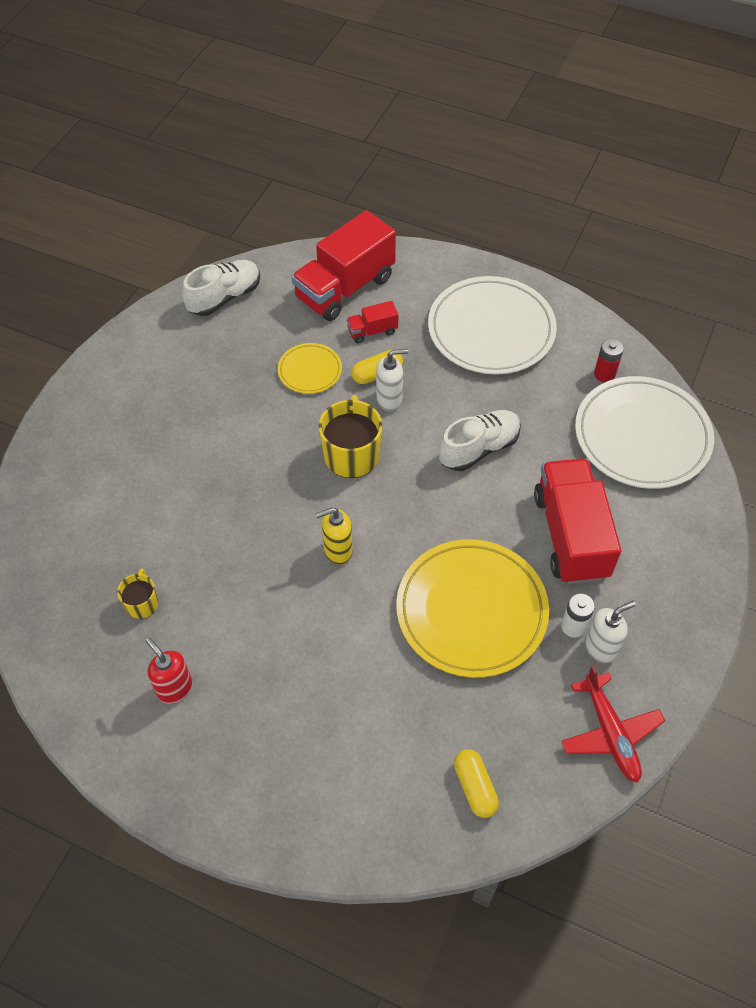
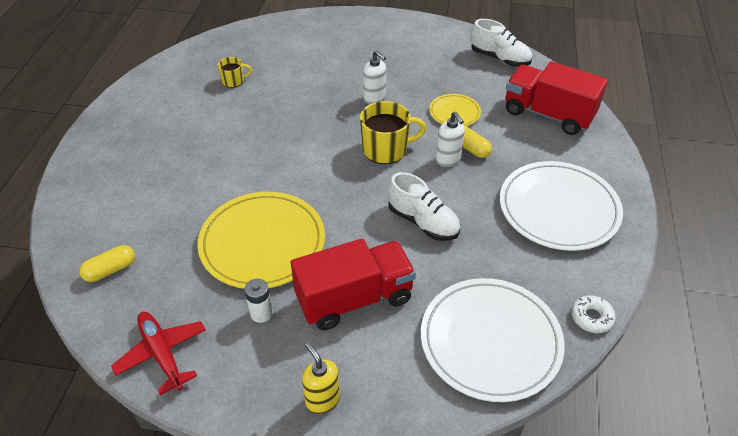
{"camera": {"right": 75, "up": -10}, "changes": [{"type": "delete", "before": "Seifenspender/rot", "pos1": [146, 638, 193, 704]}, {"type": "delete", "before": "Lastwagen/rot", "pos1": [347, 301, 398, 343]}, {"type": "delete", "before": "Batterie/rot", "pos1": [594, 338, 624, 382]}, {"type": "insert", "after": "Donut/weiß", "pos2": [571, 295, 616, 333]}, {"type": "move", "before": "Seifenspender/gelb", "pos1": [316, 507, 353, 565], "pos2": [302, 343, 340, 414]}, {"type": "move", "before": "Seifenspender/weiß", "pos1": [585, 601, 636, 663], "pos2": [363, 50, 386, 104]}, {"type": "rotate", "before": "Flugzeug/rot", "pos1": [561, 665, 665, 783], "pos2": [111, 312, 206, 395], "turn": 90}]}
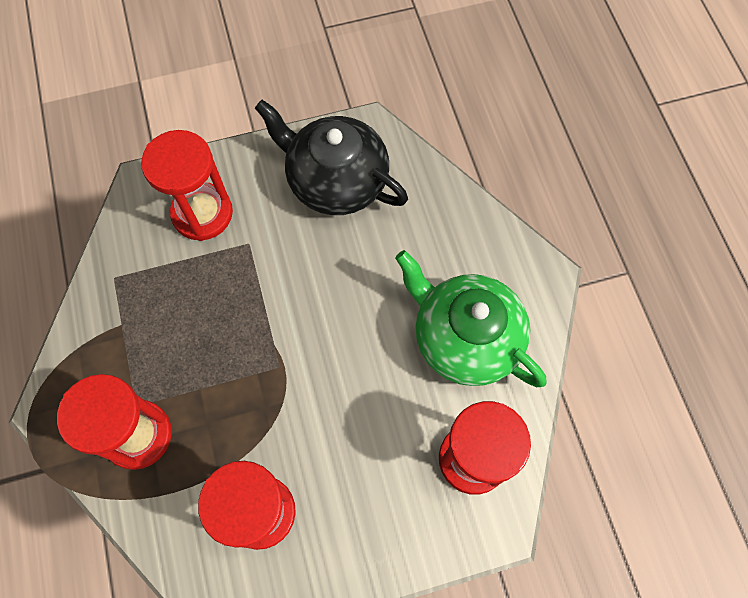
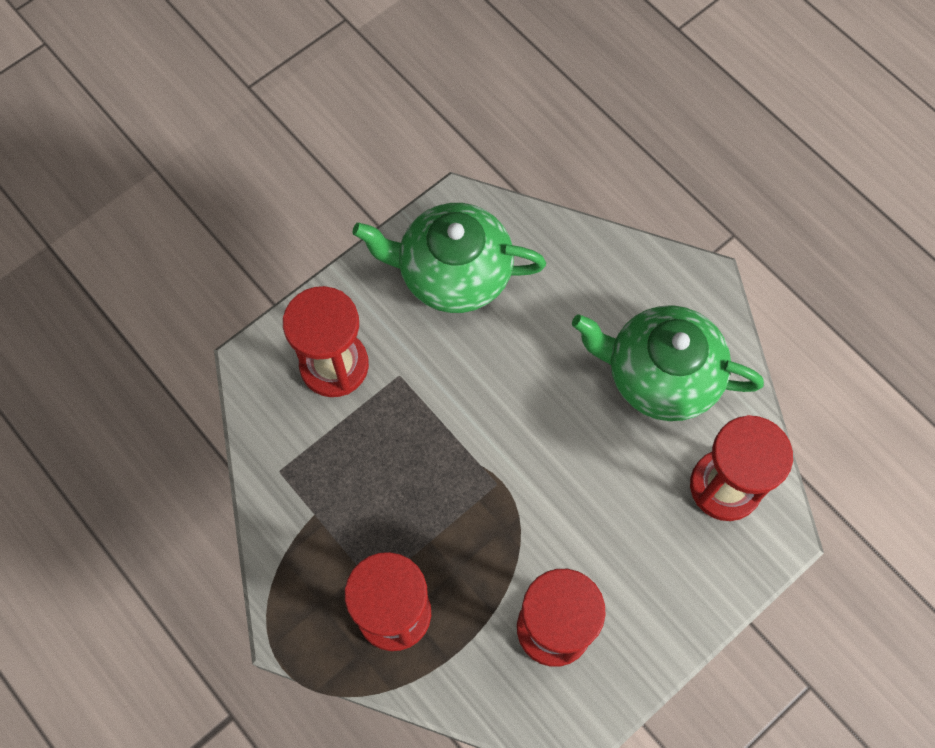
{"camera": {"right": -25, "up": 0}, "changes": [{"type": "recolor", "before": "Teekanne/schwarz", "after": "Teekanne/grün", "pos1": [255, 100, 408, 215], "pos2": [352, 203, 546, 313]}]}
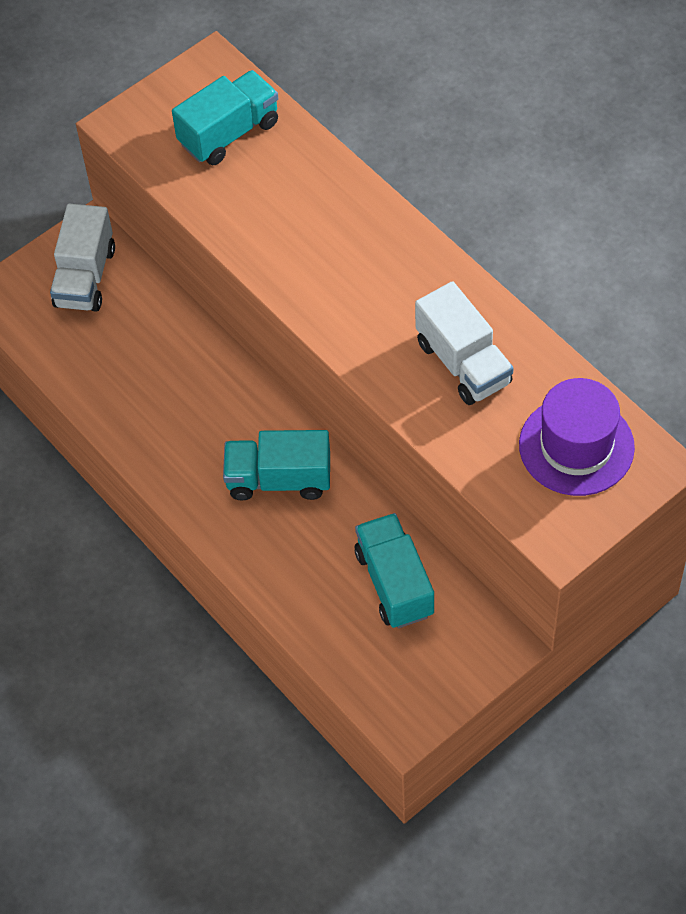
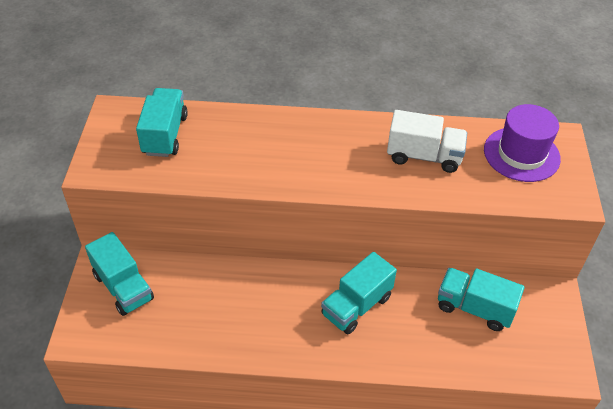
{"camera": {"right": -50, "up": -10}, "changes": [{"type": "recolor", "before": "Lastwagen/weiß", "after": "Lastwagen/türkis", "pos1": [50, 204, 115, 312], "pos2": [85, 232, 154, 316]}]}
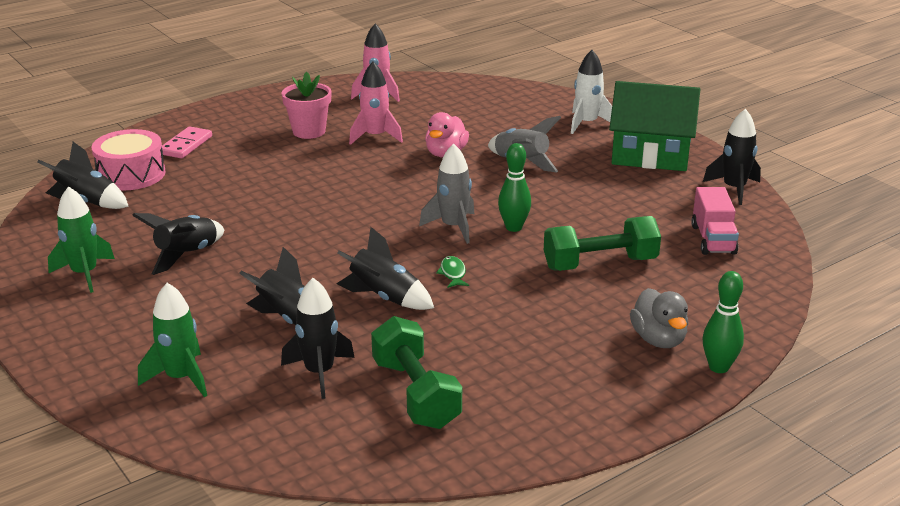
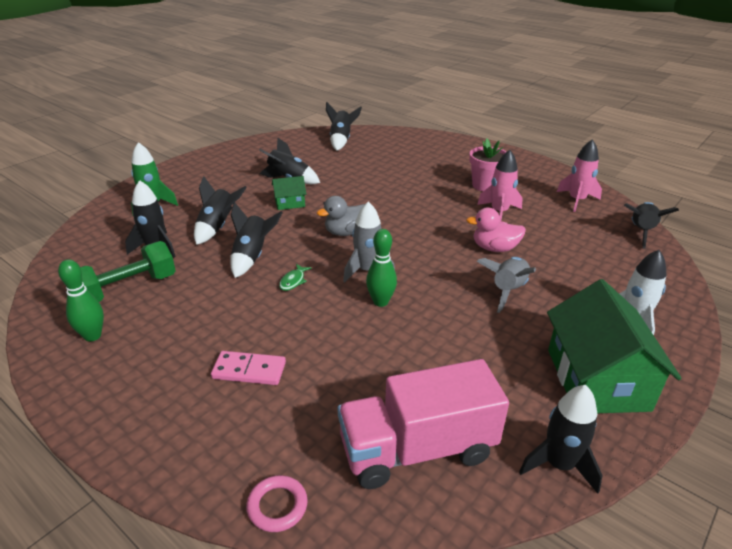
{"camera": {"right": 75, "up": 5}, "changes": [{"type": "delete", "before": "Rakete/grün", "pos1": [48, 186, 115, 293]}, {"type": "delete", "before": "Trommel/rosa", "pos1": [92, 129, 166, 190]}, {"type": "delete", "before": "Hantel/grün", "pos1": [544, 216, 661, 271]}, {"type": "insert", "after": "Ring/rosa", "pos2": [246, 475, 308, 532]}, {"type": "insert", "after": "Haus/grün", "pos2": [272, 176, 306, 210]}, {"type": "insert", "after": "Rakete/schwarz", "pos2": [624, 202, 679, 249]}, {"type": "move", "before": "Dominostein/rosa", "pos1": [162, 126, 212, 159], "pos2": [211, 351, 286, 385]}, {"type": "move", "before": "Ente/grau", "pos1": [630, 288, 689, 348], "pos2": [317, 196, 365, 236]}, {"type": "move", "before": "Bowlingkegel/grün", "pos1": [703, 271, 744, 373], "pos2": [58, 259, 104, 342]}, {"type": "rotate", "before": "Fisch/grün", "pos1": [436, 256, 469, 288], "pos2": [279, 264, 312, 291], "turn": 135}, {"type": "resize", "before": "Lastwagen/rosa", "pos1": [691, 187, 739, 255], "pos2": [338, 359, 509, 489], "scale": 1.68}]}
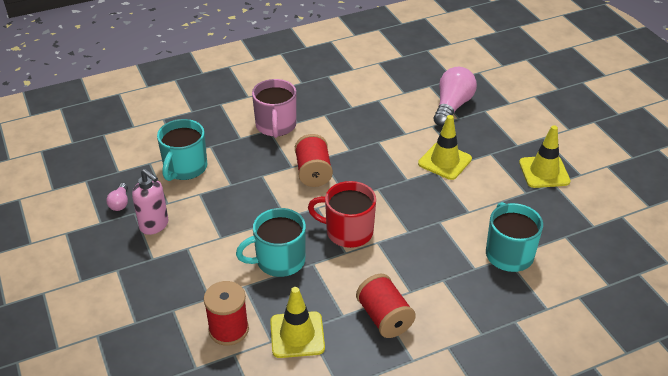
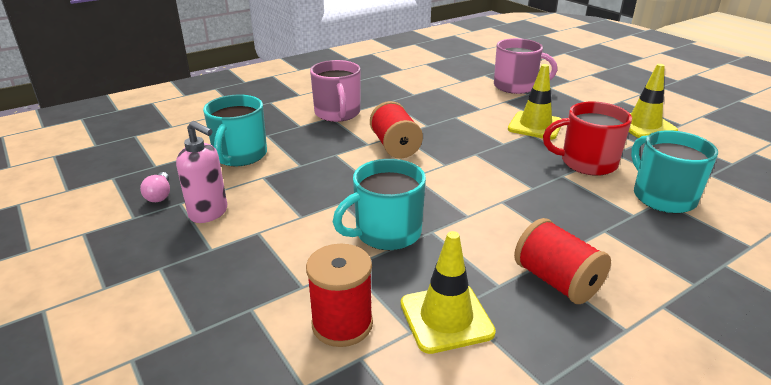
{"camera": {"right": -10, "up": -10}, "changes": [{"type": "move", "before": "Tasse/rot", "pos1": [308, 181, 376, 248], "pos2": [543, 102, 632, 176]}, {"type": "replace", "before": "Glühbirne/rosa", "after": "Tasse/rosa", "pos1": [434, 67, 477, 127], "pos2": [494, 38, 557, 94]}]}
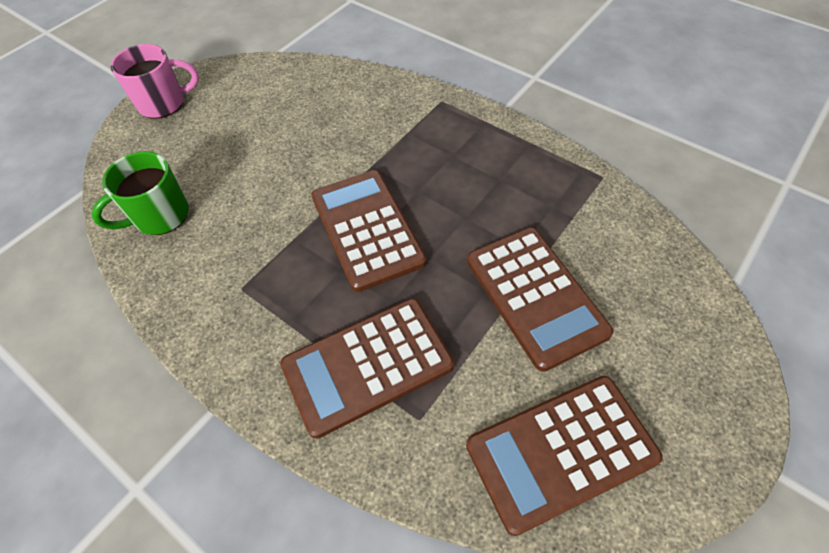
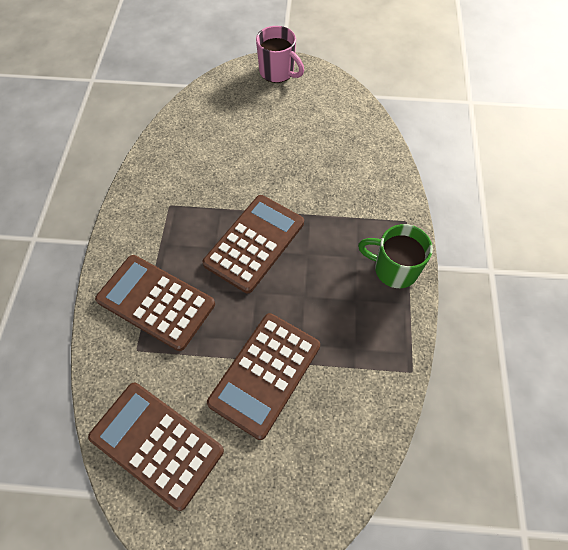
{"camera": {"right": 55, "up": 5}, "changes": [{"type": "move", "before": "Tasse/grün", "pos1": [91, 151, 189, 235], "pos2": [358, 224, 433, 288]}]}
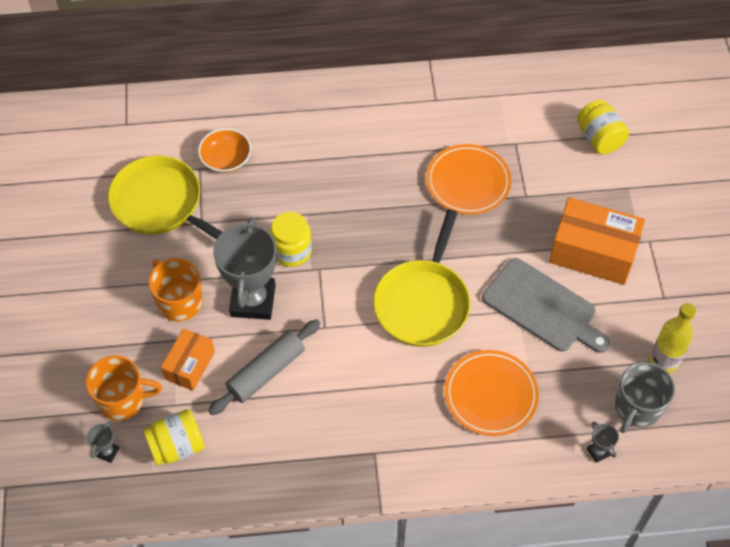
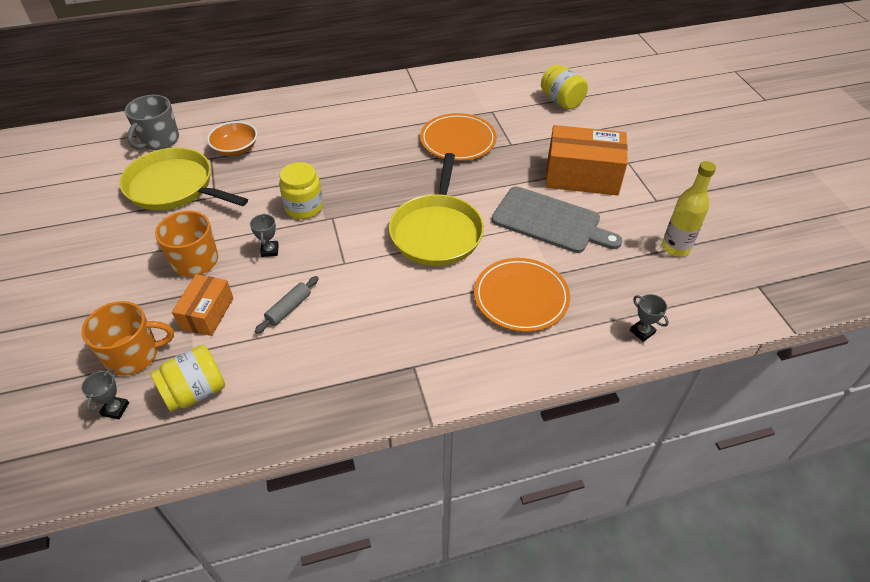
{"camera": {"right": -10, "up": -10}, "changes": [{"type": "move", "before": "Tasse/grau", "pos1": [615, 362, 675, 433], "pos2": [125, 95, 179, 150]}, {"type": "resize", "before": "Nudelholz/grau", "pos1": [208, 319, 320, 415], "pos2": [255, 276, 319, 334], "scale": 0.58}, {"type": "resize", "before": "Pokal/grau", "pos1": [213, 217, 277, 320], "pos2": [250, 213, 279, 257], "scale": 0.4}]}
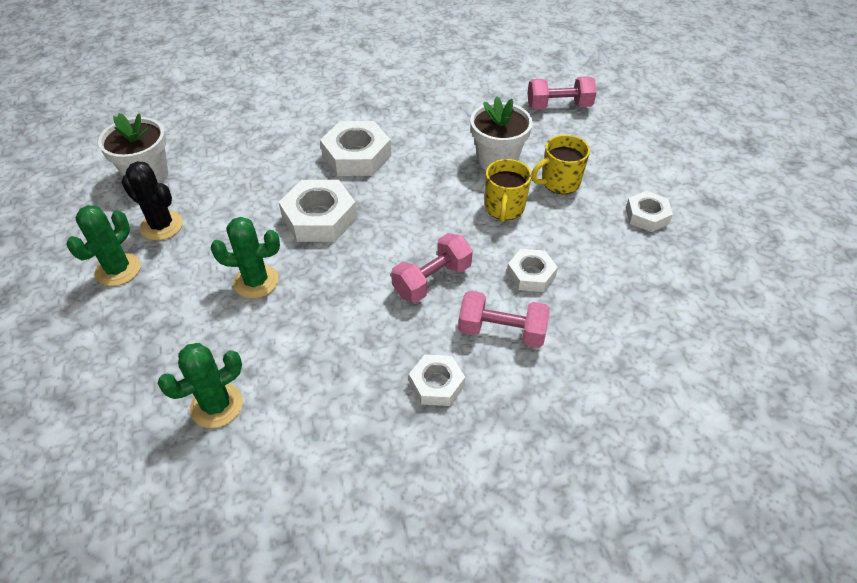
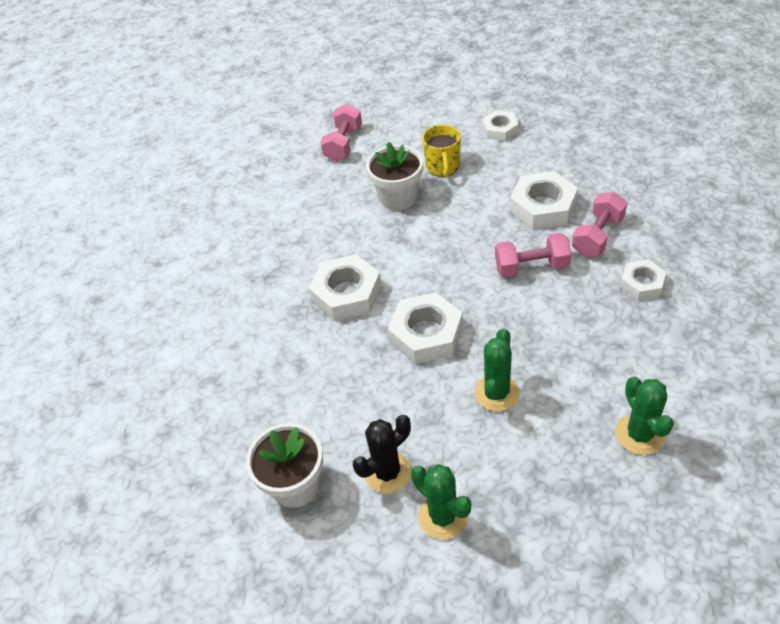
{"camera": {"right": -65, "up": 0}, "changes": [{"type": "delete", "before": "Tasse/gelb", "pos1": [485, 159, 532, 222]}, {"type": "rotate", "before": "Hantel/rosa", "pos1": [391, 233, 473, 303], "pos2": [495, 233, 572, 278], "turn": -75}, {"type": "resize", "before": "Sechskantmutter/weiß", "pos1": [507, 249, 558, 292], "pos2": [510, 171, 578, 230], "scale": 1.65}]}
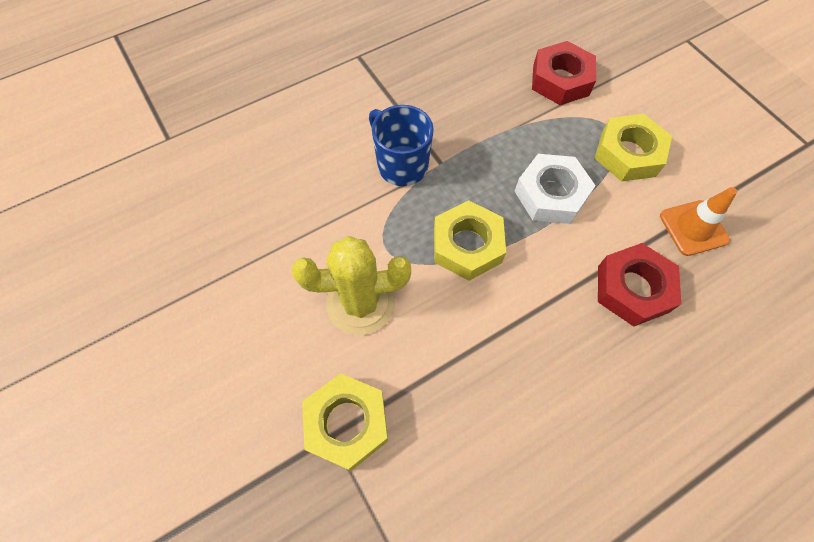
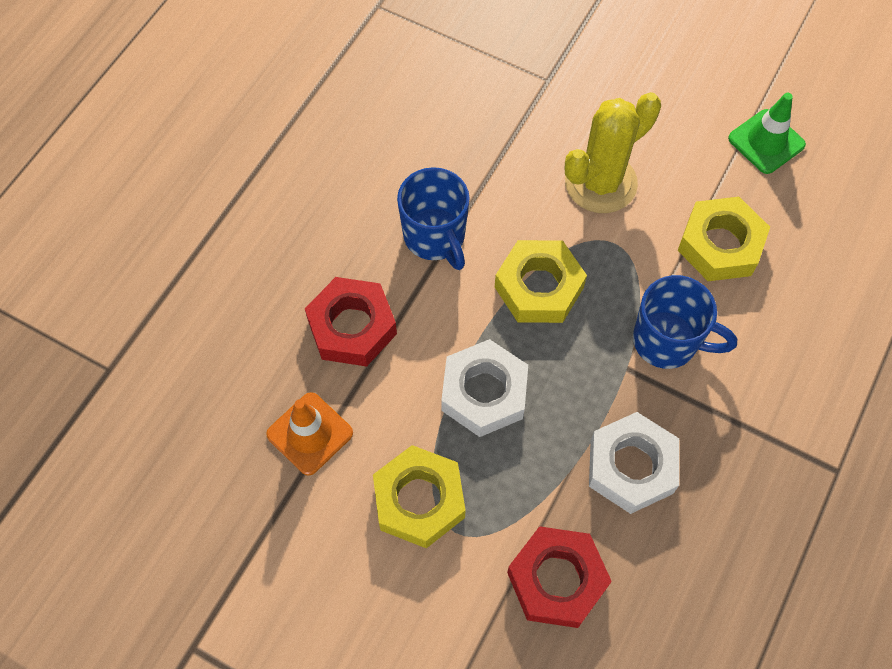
{"camera": {"right": 150, "up": 0}, "changes": [{"type": "insert", "after": "Tasse/blau", "pos2": [397, 167, 470, 270]}, {"type": "insert", "after": "Sechskantmutter/weiß", "pos2": [589, 412, 679, 514]}, {"type": "insert", "after": "Leitkegel/grün", "pos2": [728, 93, 806, 174]}, {"type": "move", "before": "Sechskantmutter/gelb", "pos1": [302, 373, 388, 471], "pos2": [677, 197, 770, 281]}]}
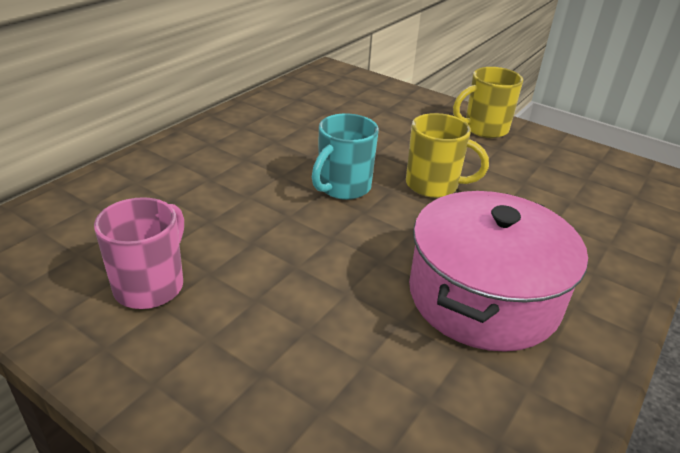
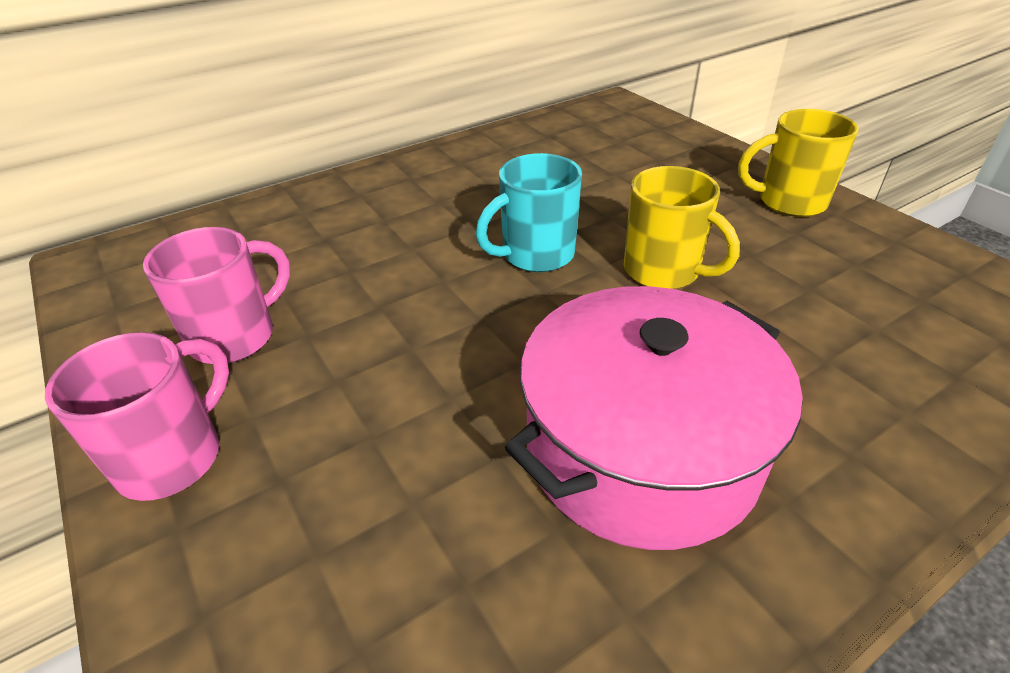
{"camera": {"right": 25, "up": 5}, "changes": [{"type": "insert", "after": "Tasse/rosa", "pos2": [45, 332, 229, 501]}]}
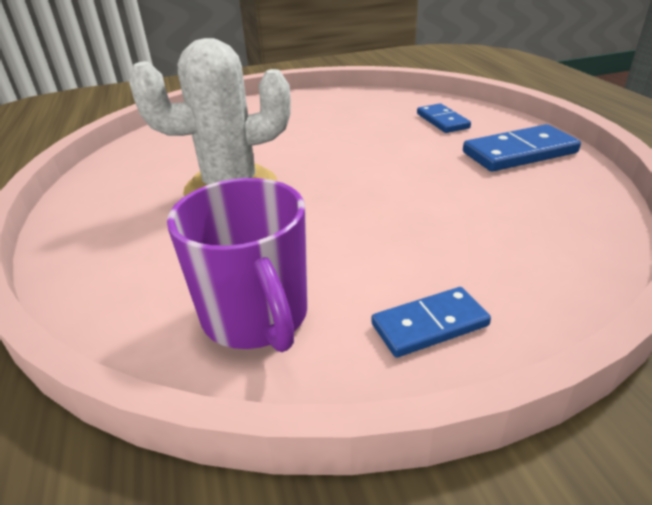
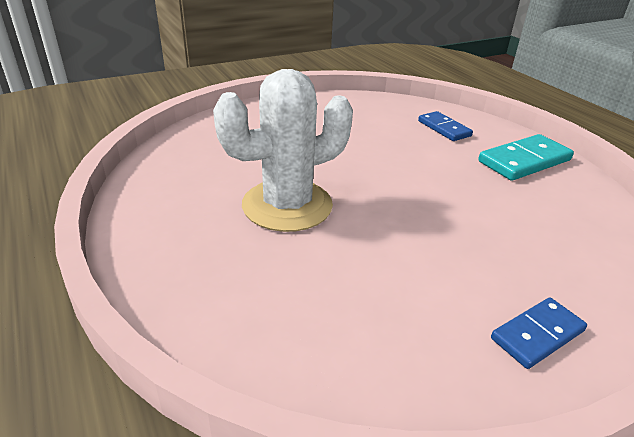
{"camera": {"right": -15, "up": 0}, "changes": [{"type": "delete", "before": "Tasse/lila", "pos1": [167, 178, 308, 352]}, {"type": "recolor", "before": "Dominostein/blau", "after": "Dominostein/türkis", "pos1": [463, 124, 581, 172], "pos2": [478, 134, 574, 181]}]}
